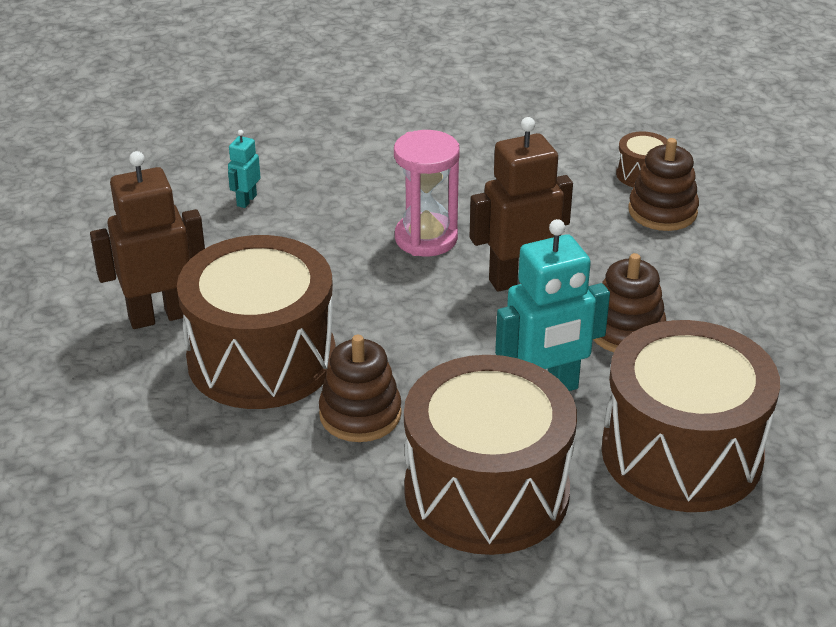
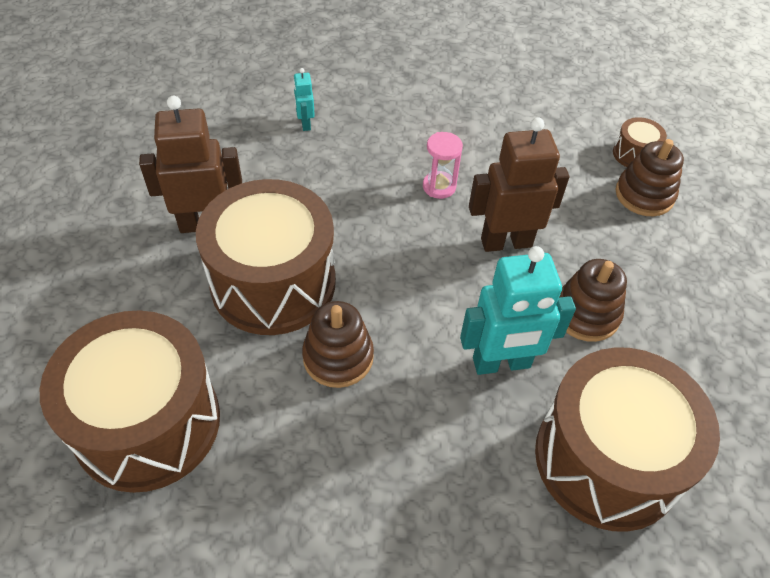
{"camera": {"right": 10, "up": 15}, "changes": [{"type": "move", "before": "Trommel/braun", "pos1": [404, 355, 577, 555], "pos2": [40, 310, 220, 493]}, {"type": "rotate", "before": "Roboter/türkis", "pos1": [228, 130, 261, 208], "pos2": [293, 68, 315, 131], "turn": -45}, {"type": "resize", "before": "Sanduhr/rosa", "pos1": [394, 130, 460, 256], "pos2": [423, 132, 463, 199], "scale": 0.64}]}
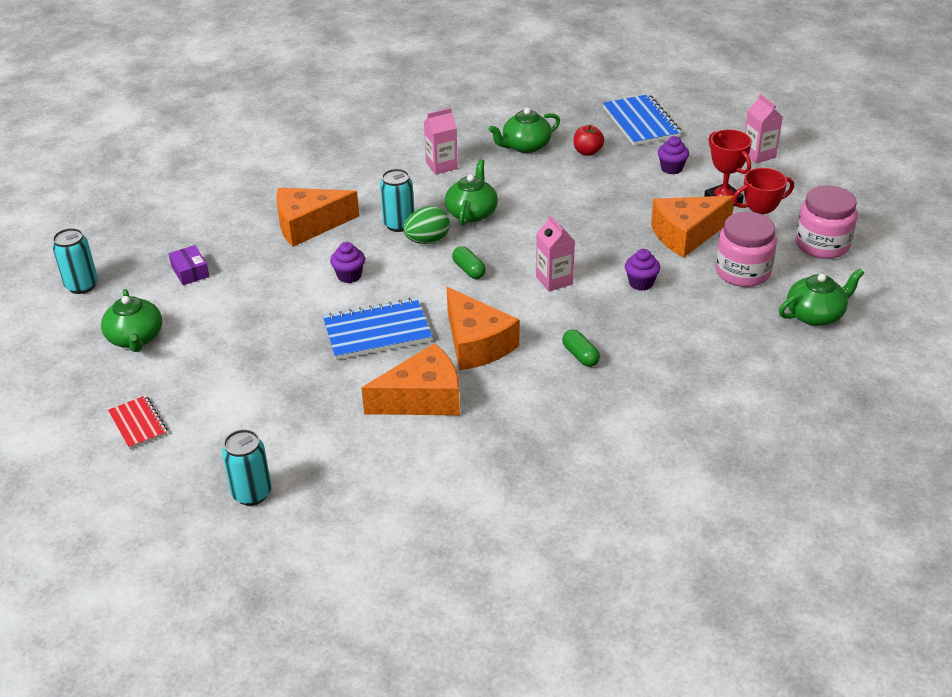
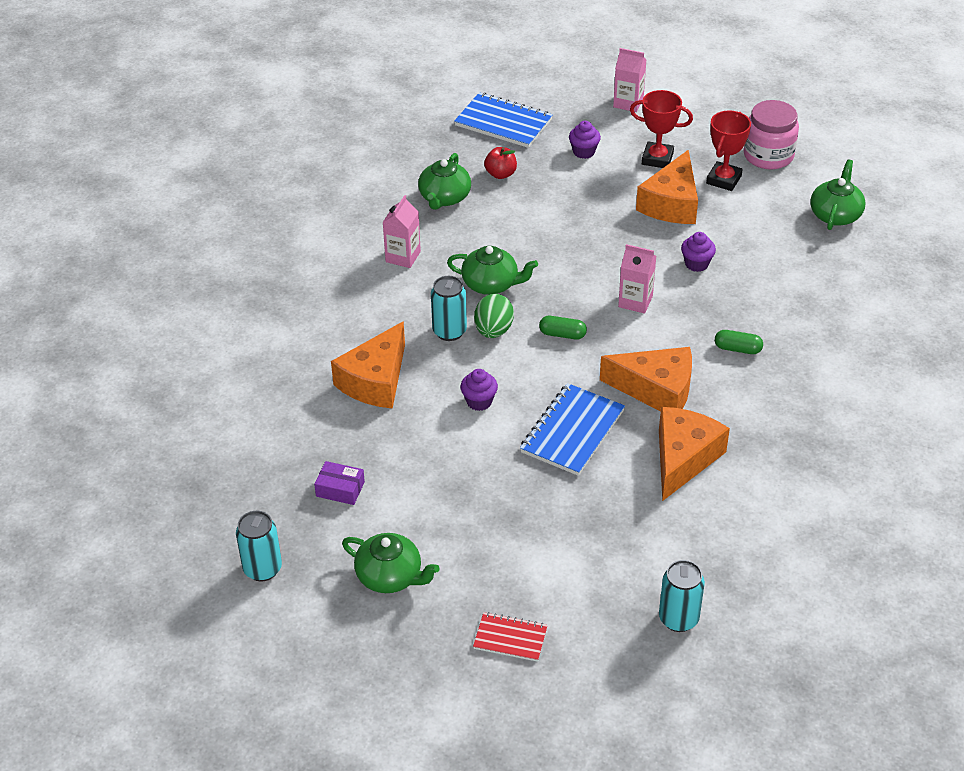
{"camera": {"right": -45, "up": 5}, "changes": [{"type": "delete", "before": "Einmachglas/rosa", "pos1": [716, 212, 777, 287]}, {"type": "rotate", "before": "Teekanne/grün", "pos1": [445, 159, 498, 226], "pos2": [447, 246, 538, 295], "turn": 135}]}
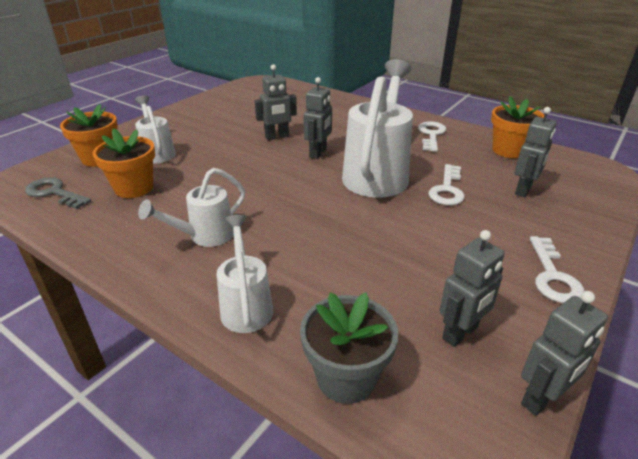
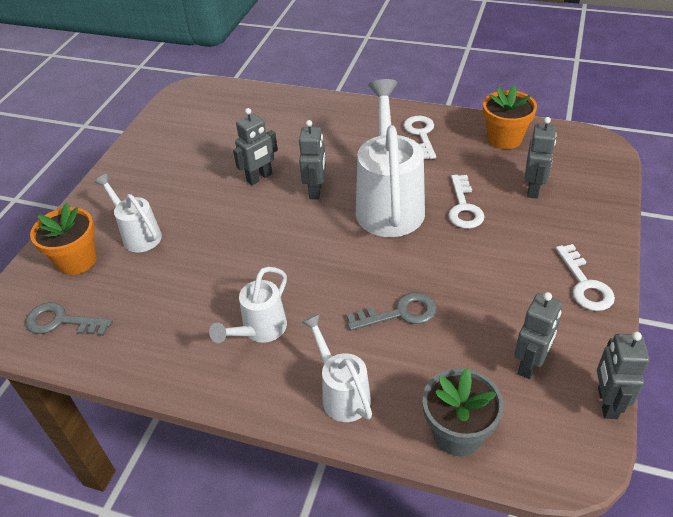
{"camera": {"right": -15, "up": 10}, "changes": [{"type": "delete", "before": "Blumentopf/orange", "pos1": [92, 128, 155, 198]}, {"type": "insert", "after": "Schlüssel/grau", "pos2": [346, 292, 437, 331]}, {"type": "rotate", "before": "Roboter/grau", "pos1": [521, 291, 608, 416], "pos2": [597, 332, 650, 419], "turn": 150}]}
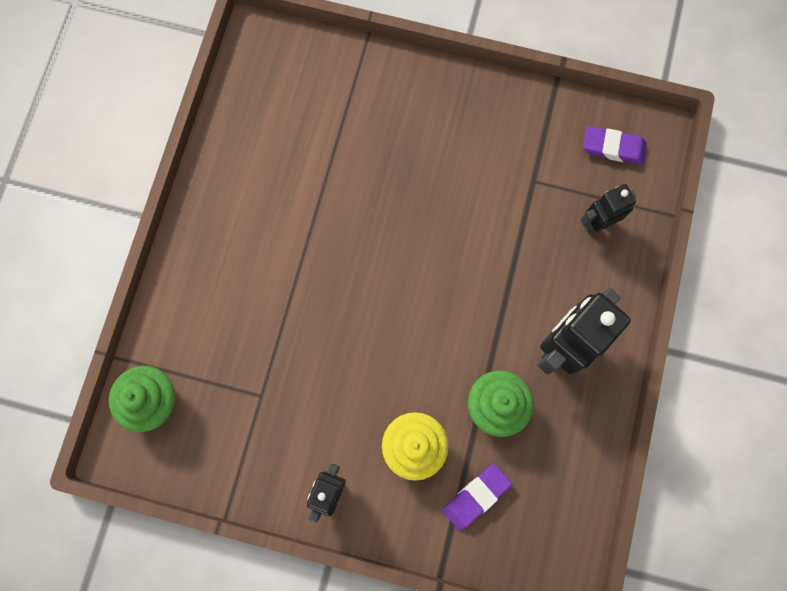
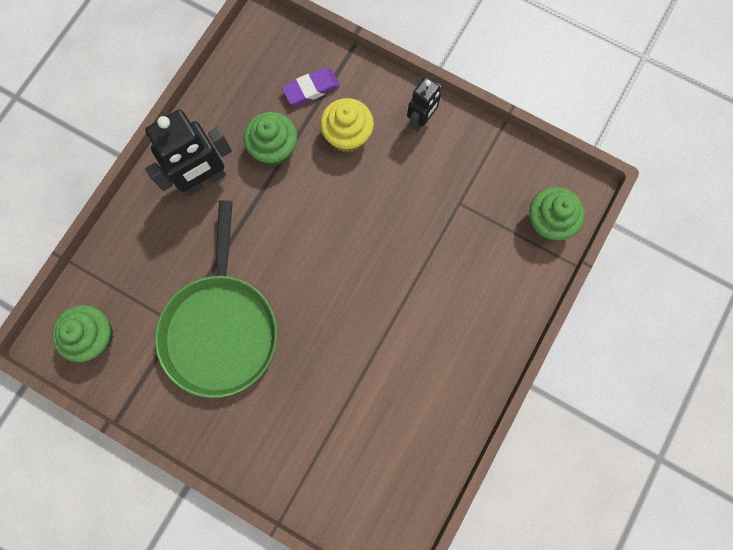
{"camera": {"right": -165, "up": 0}, "changes": [{"type": "delete", "before": "Roboter/schwarz", "pos1": [581, 184, 636, 233]}, {"type": "insert", "after": "Pfanne/grün", "pos2": [155, 200, 277, 398]}, {"type": "replace", "before": "Radiergummi/lila", "after": "Muffin/grün", "pos1": [583, 126, 647, 165], "pos2": [52, 305, 114, 362]}]}
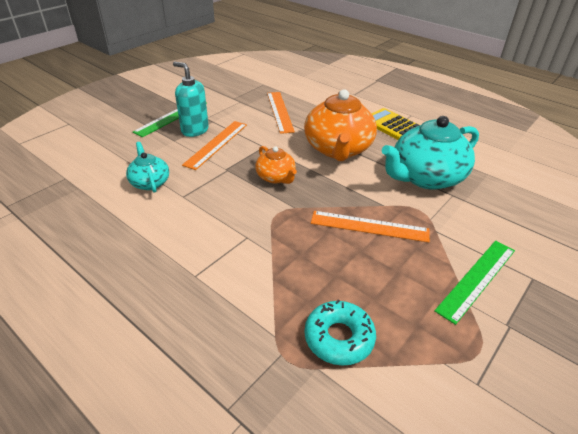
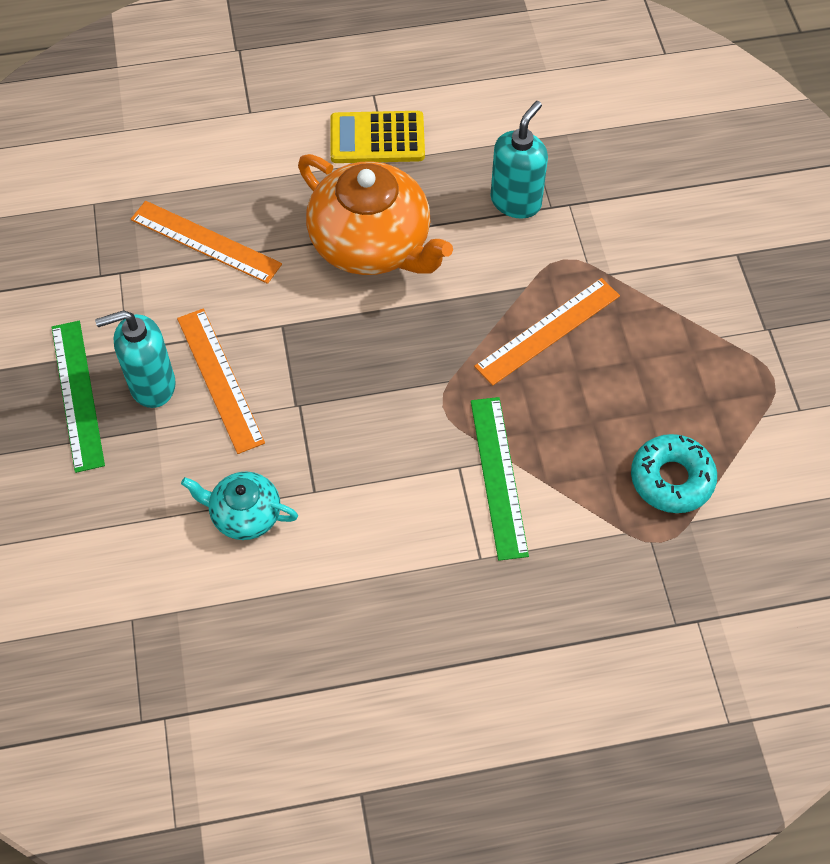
{"camera": {"right": -50, "up": 20}, "changes": [{"type": "delete", "before": "Teekanne/orange", "pos1": [255, 146, 297, 184]}, {"type": "move", "before": "Lineal/grün", "pos1": [434, 240, 515, 325], "pos2": [471, 397, 529, 561]}, {"type": "replace", "before": "Teekanne/türkis", "after": "Seifenspender/türkis", "pos1": [382, 116, 479, 190], "pos2": [491, 101, 548, 219]}]}
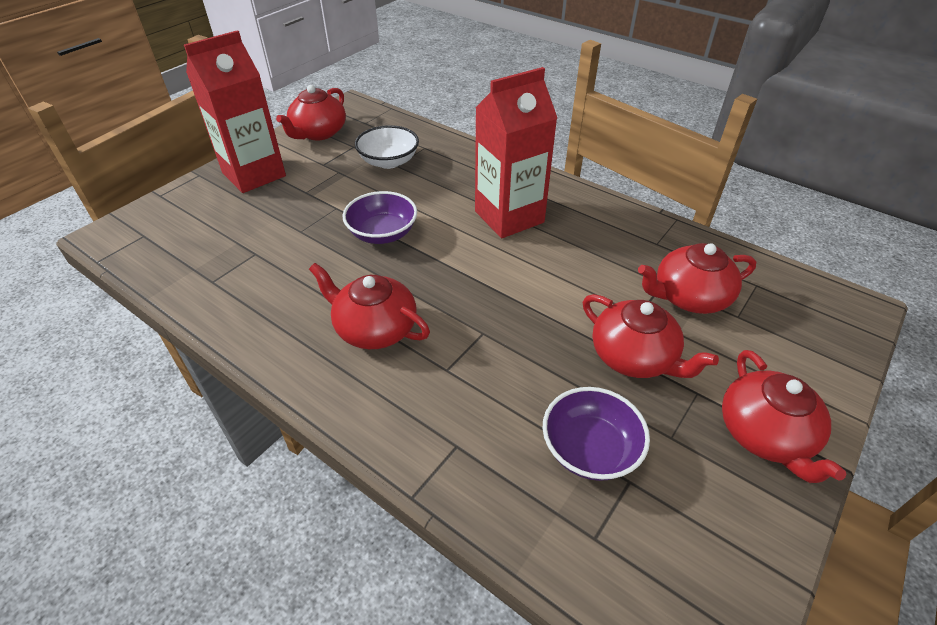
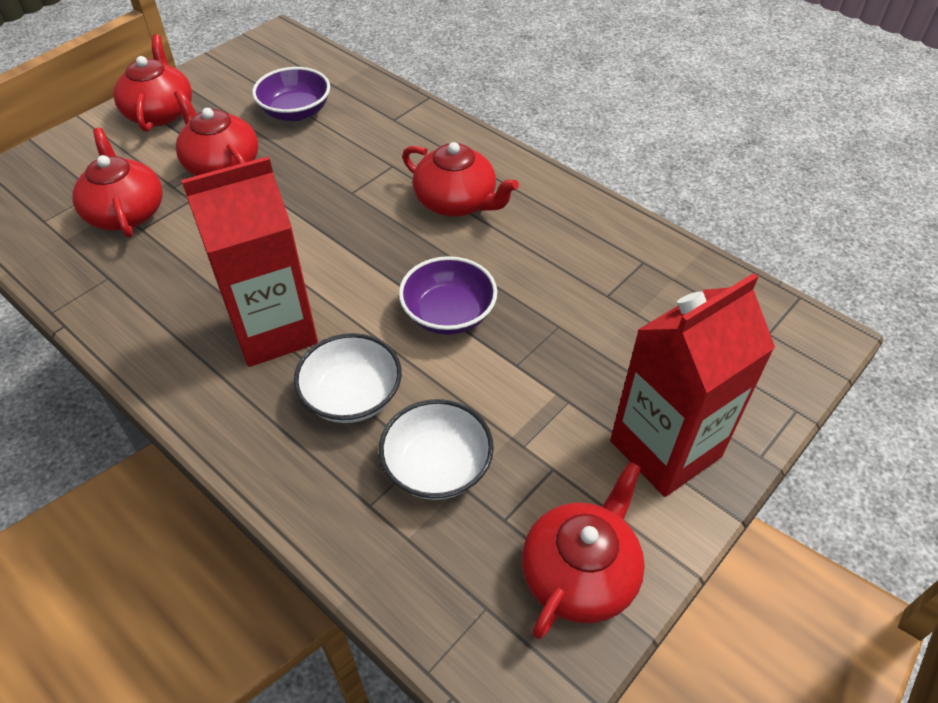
{"camera": {"right": -175, "up": 5}, "changes": [{"type": "insert", "after": "Schüssel/weiß", "pos2": [294, 333, 402, 423]}, {"type": "rotate", "before": "Teekanne/rot", "pos1": [638, 243, 756, 314], "pos2": [72, 128, 163, 238], "turn": -105}]}
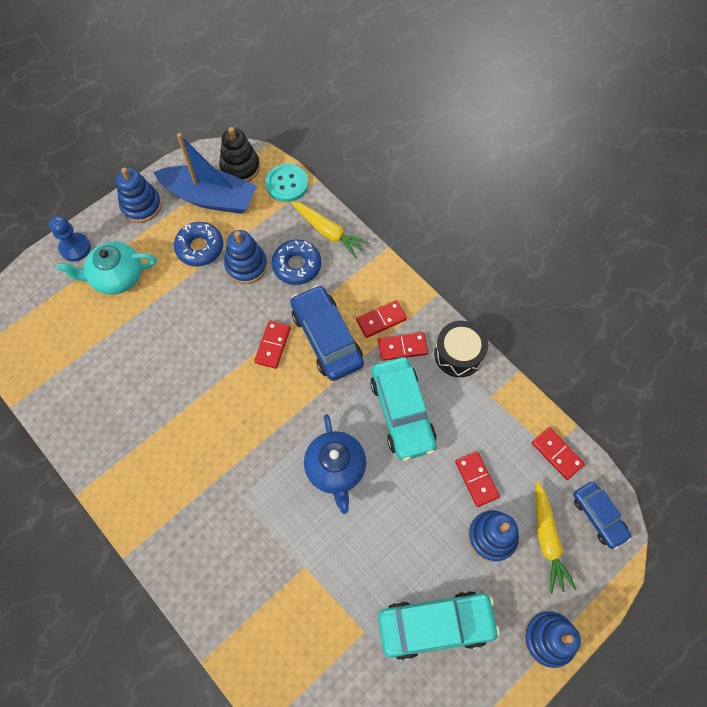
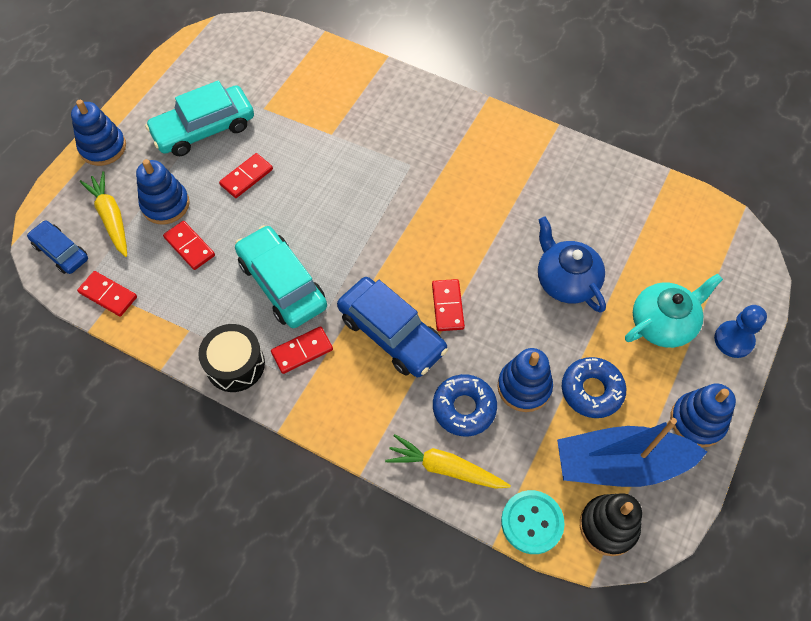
{"camera": {"right": 160, "up": -5}, "changes": [{"type": "move", "before": "Teekanne/blau", "pos1": [304, 414, 366, 514], "pos2": [538, 217, 606, 313]}, {"type": "move", "before": "Dominostein/rot", "pos1": [356, 300, 407, 338], "pos2": [219, 153, 273, 198]}]}
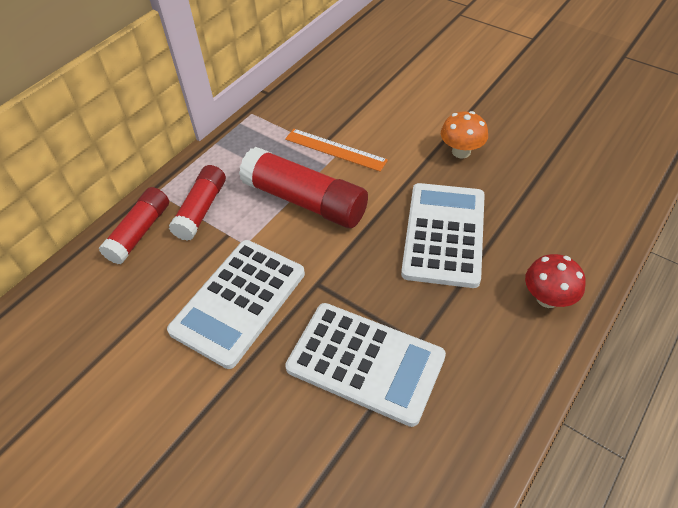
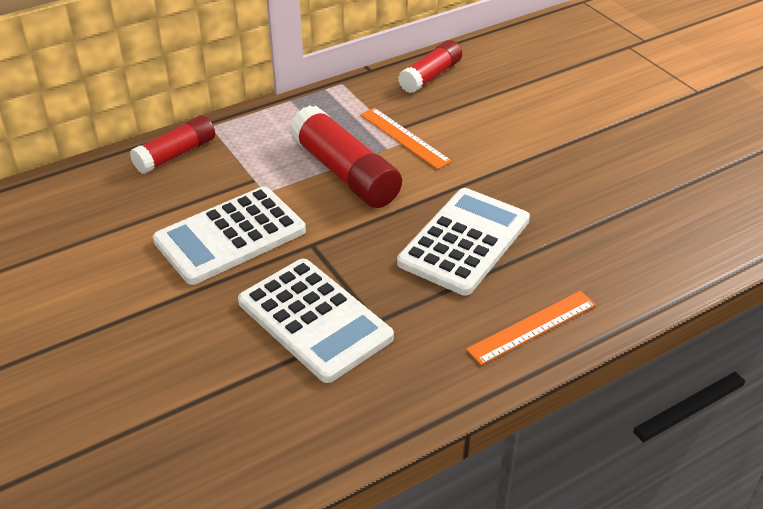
{"camera": {"right": 20, "up": -10}, "changes": [{"type": "delete", "before": "Pilz/orange", "pos1": [441, 111, 488, 159]}, {"type": "move", "before": "Klebestift/rot", "pos1": [169, 165, 226, 241], "pos2": [398, 40, 462, 93]}, {"type": "replace", "before": "Pilz/rot", "after": "Lineal/orange", "pos1": [525, 254, 586, 308], "pos2": [466, 291, 596, 365]}]}
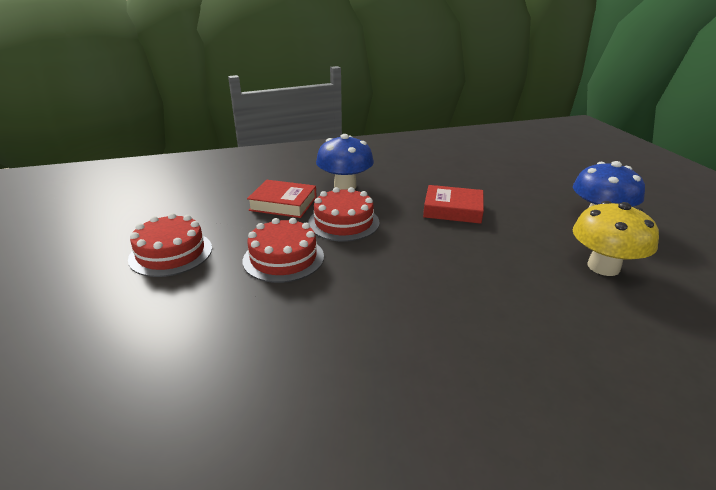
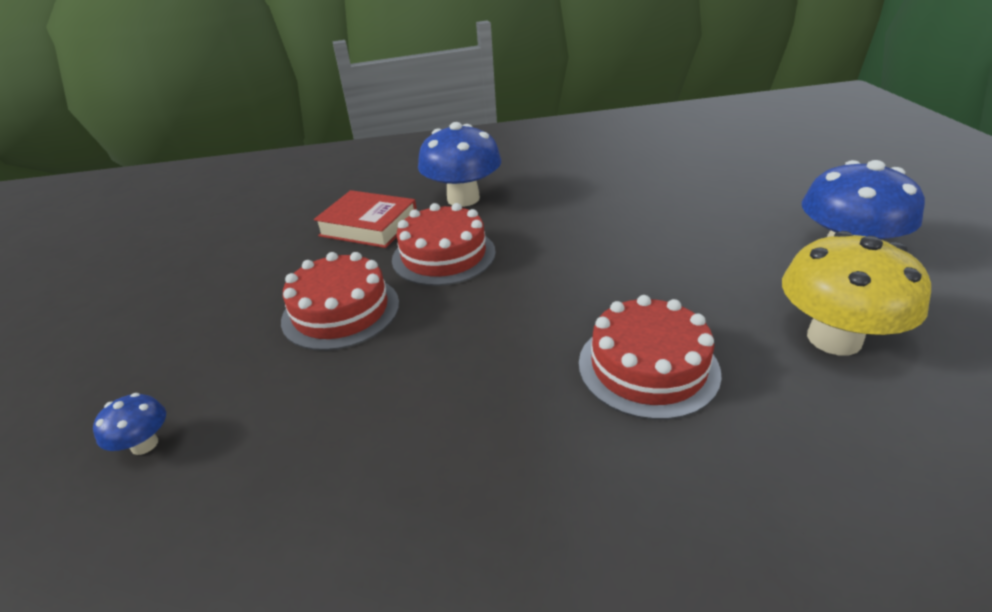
{"camera": {"right": 10, "up": 5}, "changes": [{"type": "delete", "before": "Buch/rot", "pos1": [423, 185, 484, 224]}, {"type": "insert", "after": "Pilz/blau", "pos2": [93, 393, 166, 455]}, {"type": "move", "before": "Kuchen/rot", "pos1": [128, 213, 212, 277], "pos2": [579, 295, 722, 420]}]}
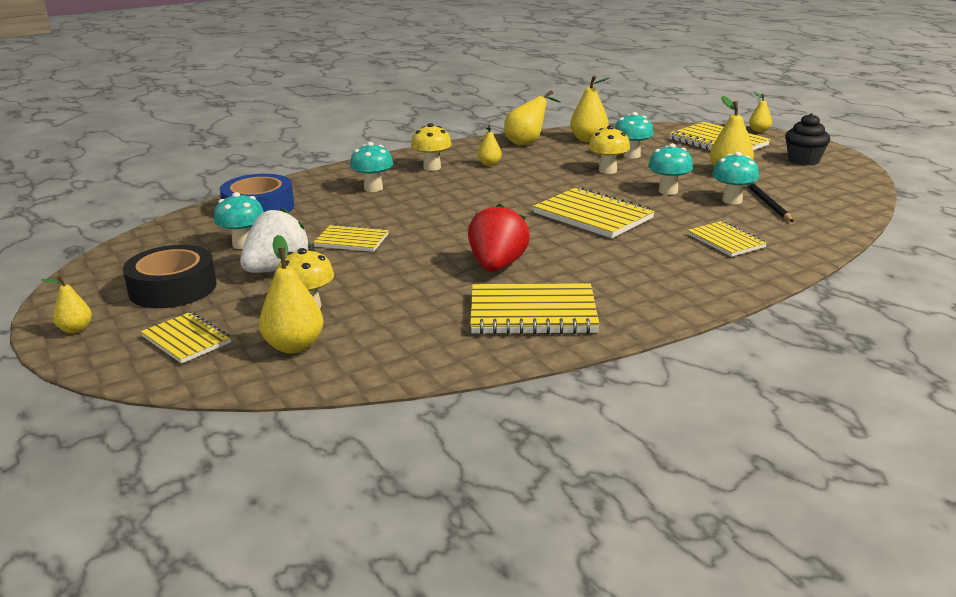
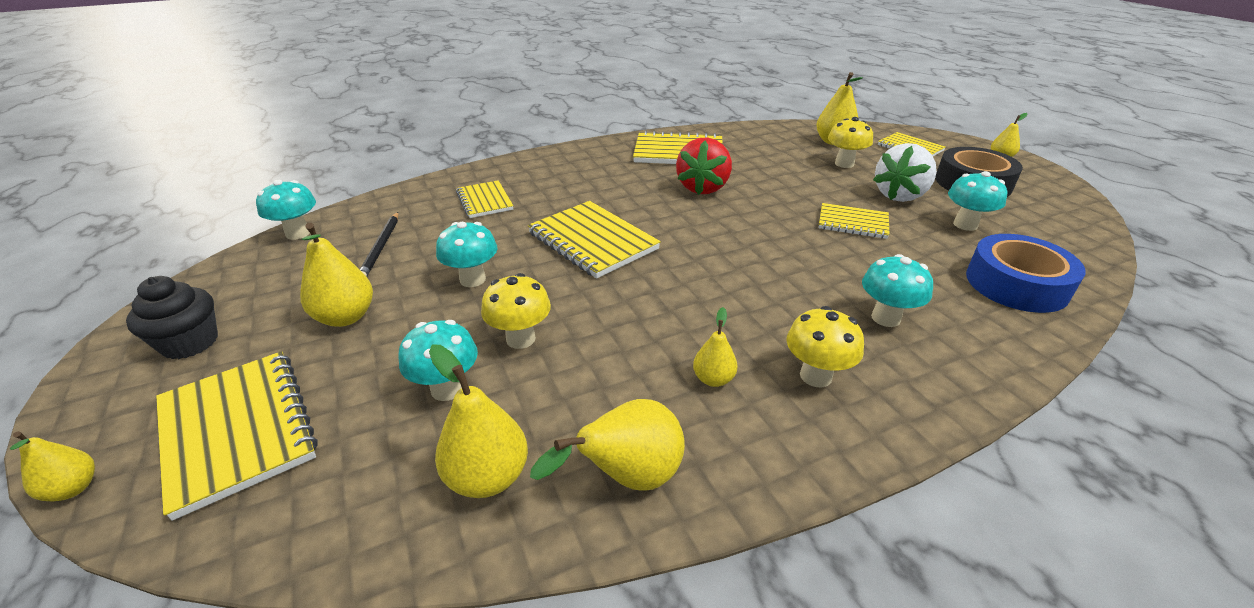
{"camera": {"right": -175, "up": 10}, "changes": [{"type": "move", "before": "Pilz/türkis", "pos1": [712, 152, 759, 204], "pos2": [256, 180, 316, 240]}]}
